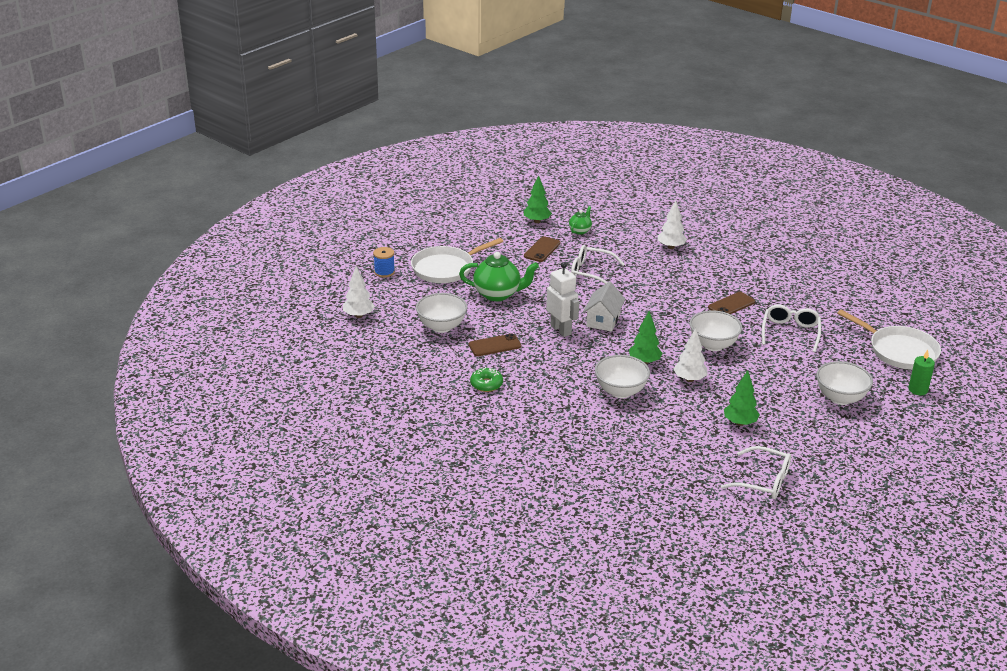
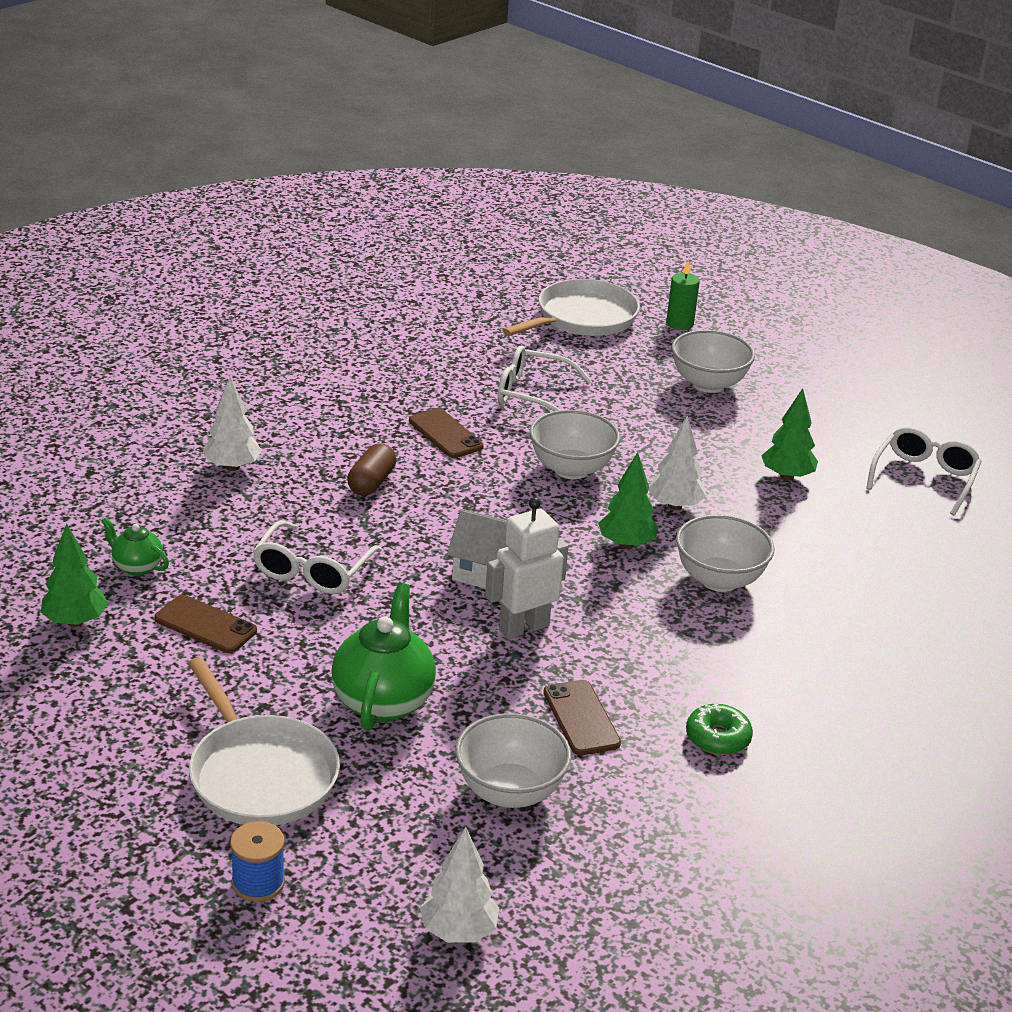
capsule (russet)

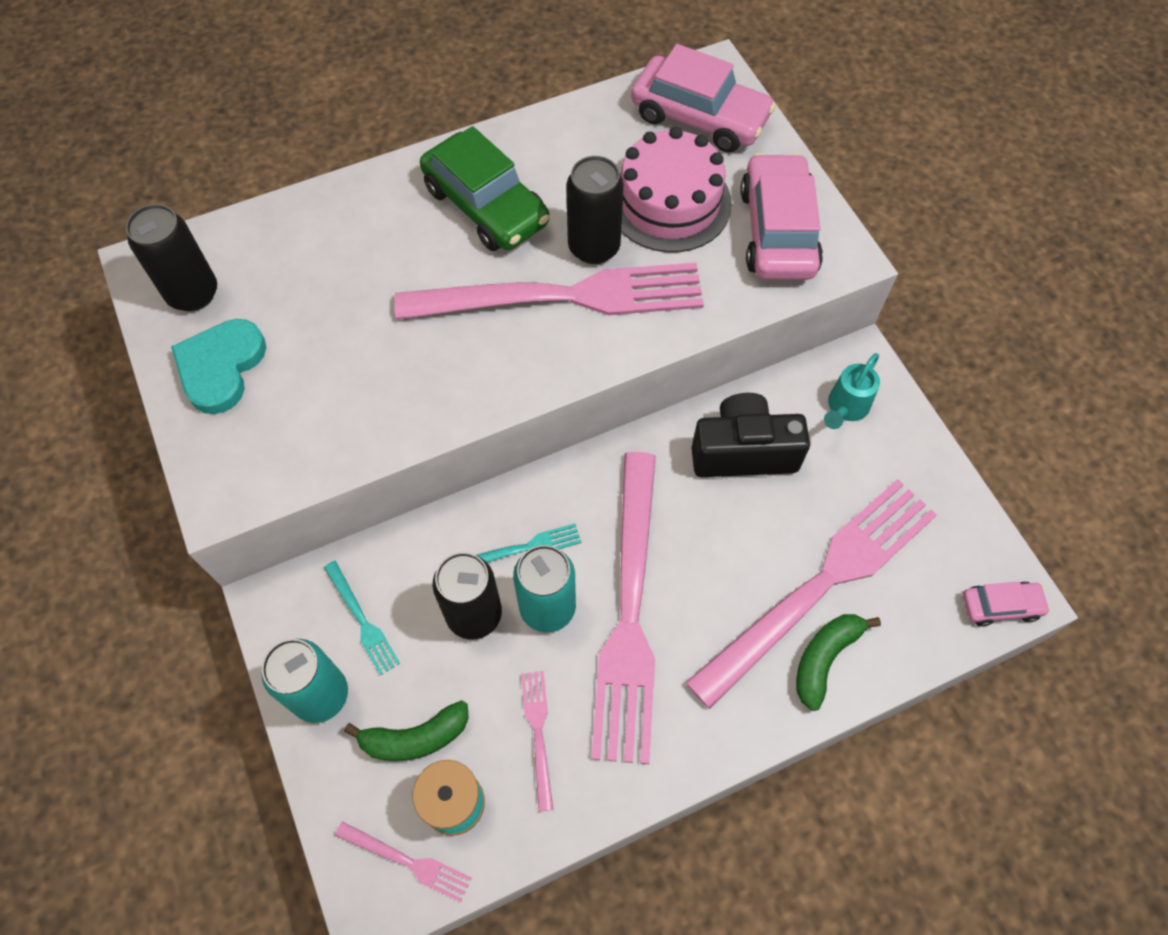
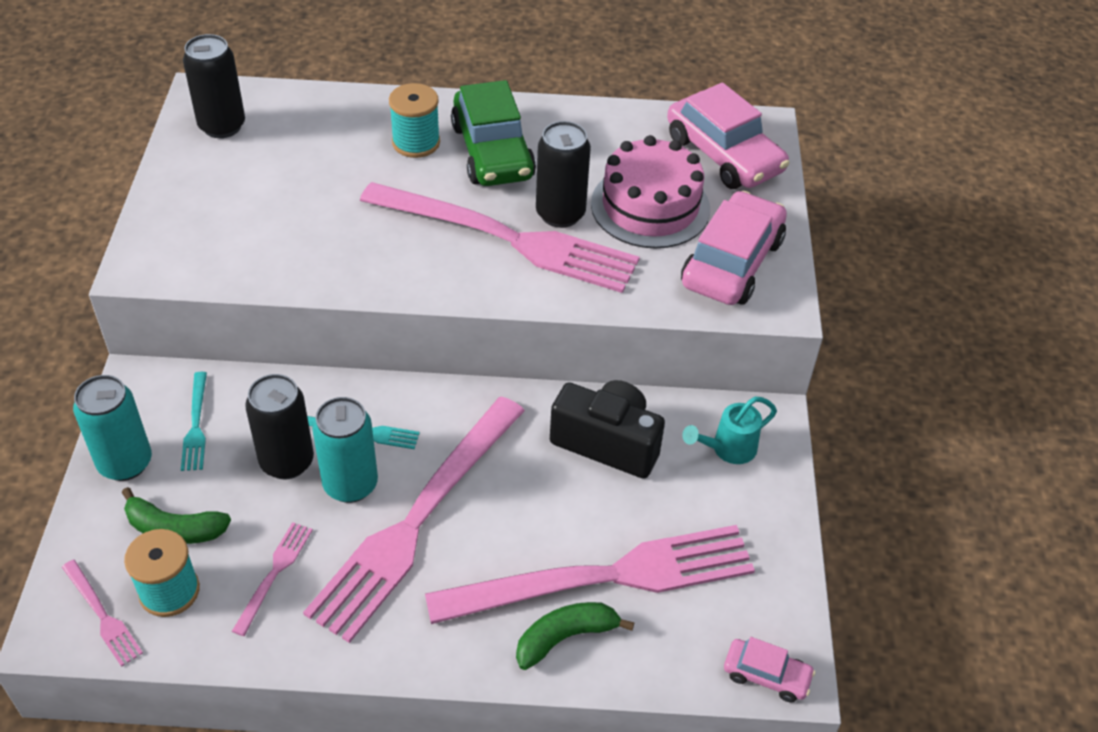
love heart (aqua)
spool (aqua) (2nd from left)

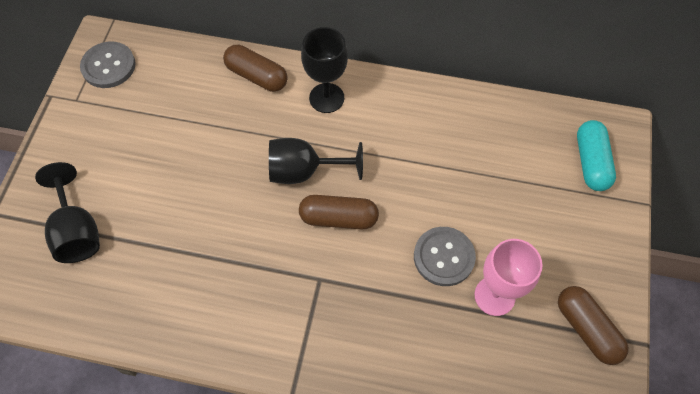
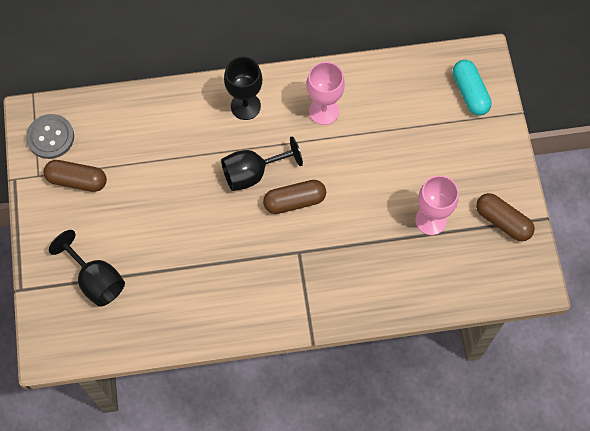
shirt button (gray) (2nd from left in the first image)
wine glass (rosy) (1st from left)
capsule (russet) (1st from left)

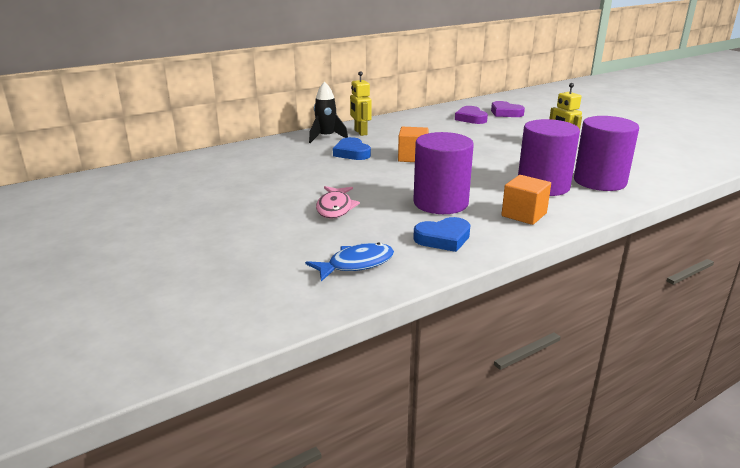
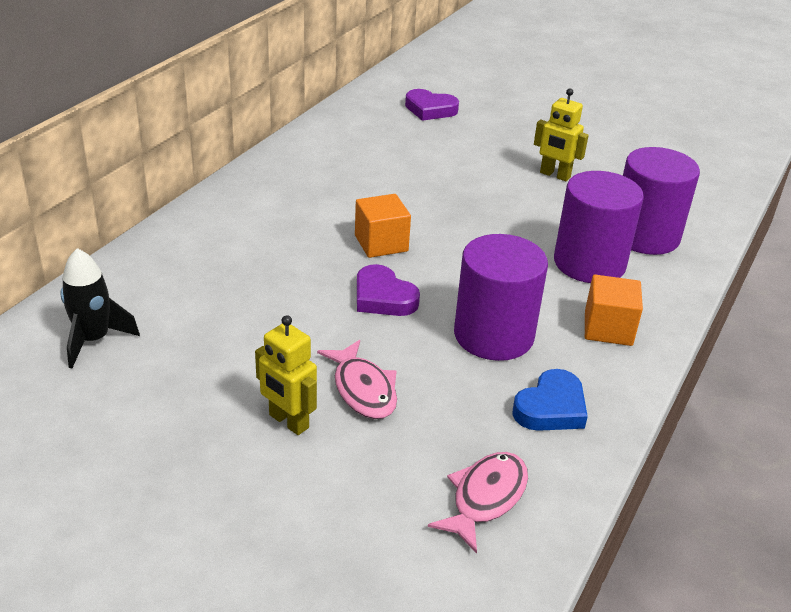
love heart (royal blue) (1st from left in the first image)
rocket (jet-black)
toy robot (golden) (1st from left)
love heart (purple) (1st from left)
fish figure (rosy) (2nd from left)

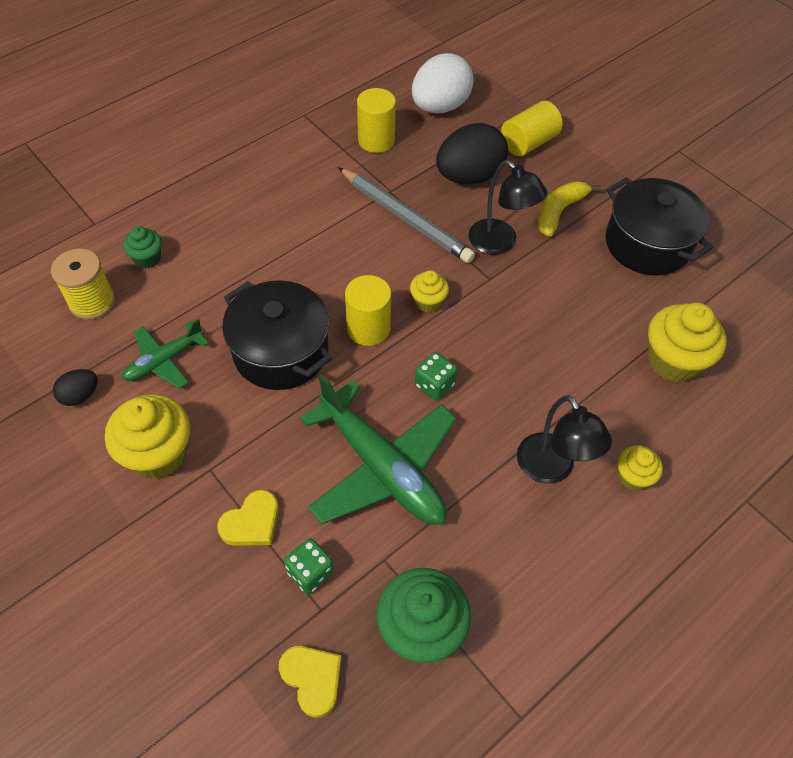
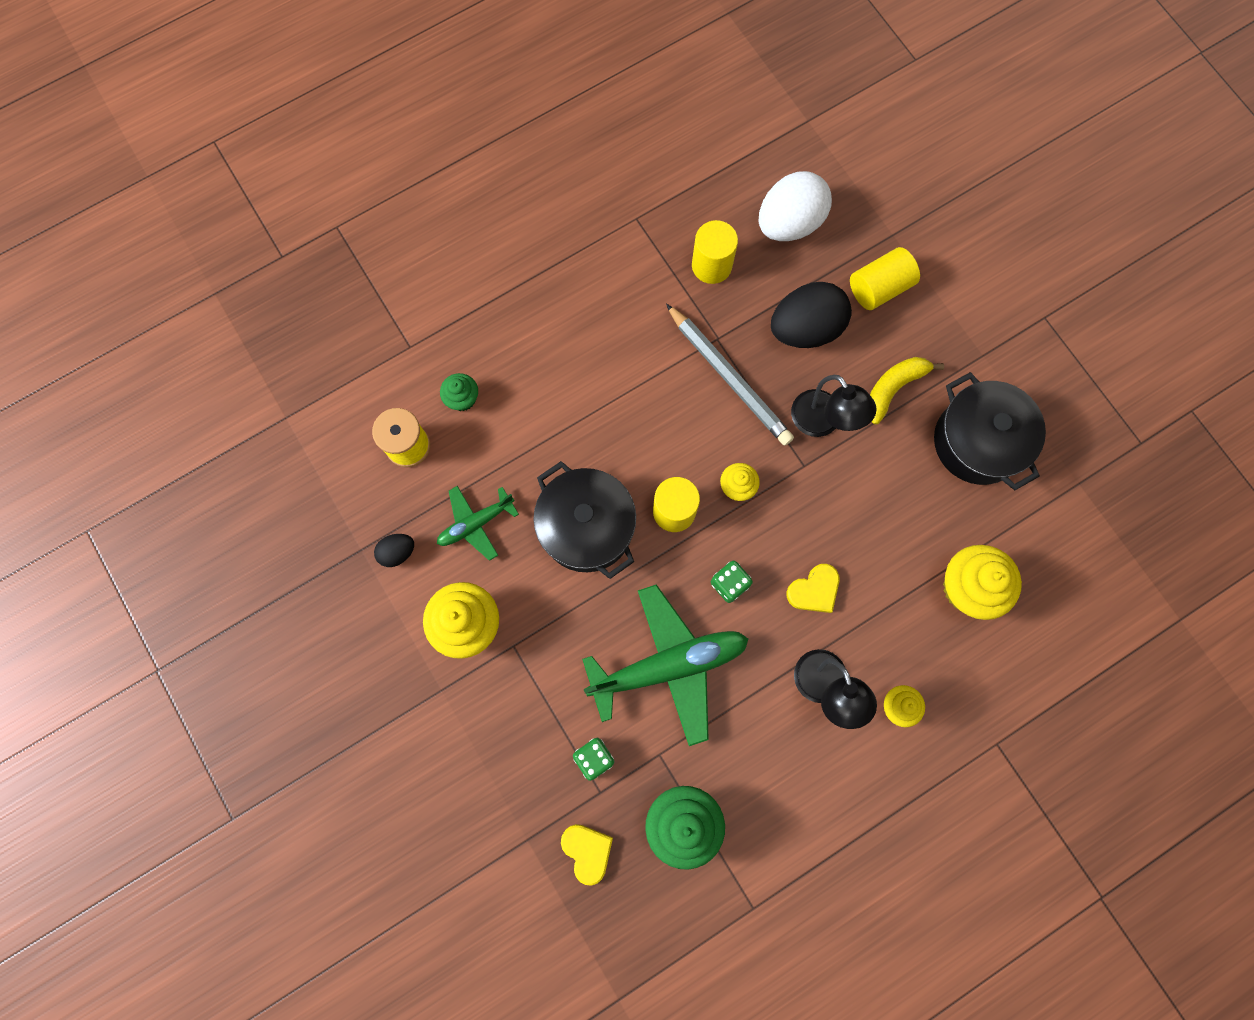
love heart (golden) (2nd from left)
toy plane (green) (2nd from left)

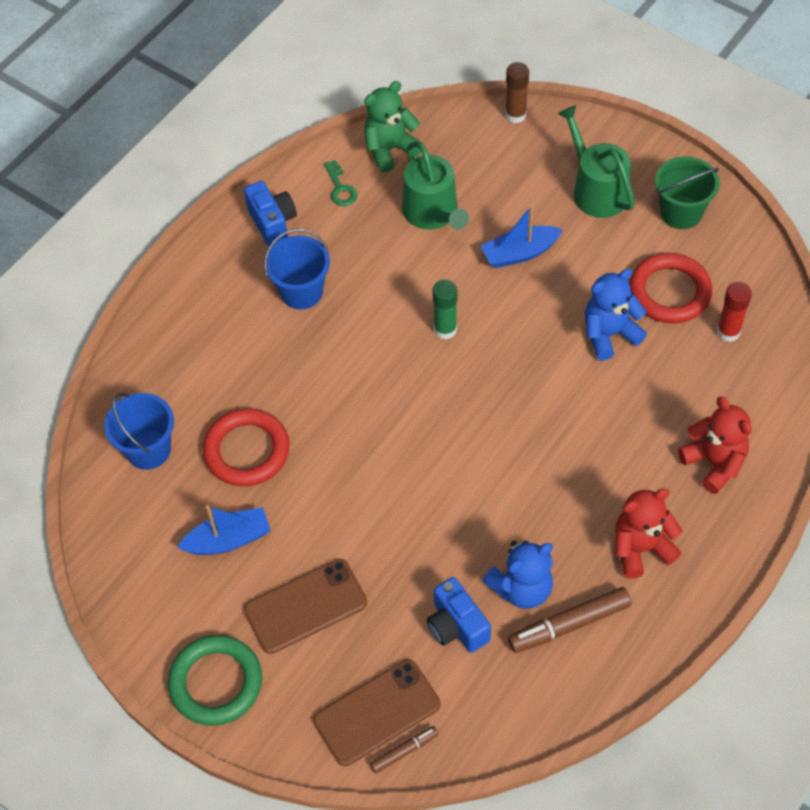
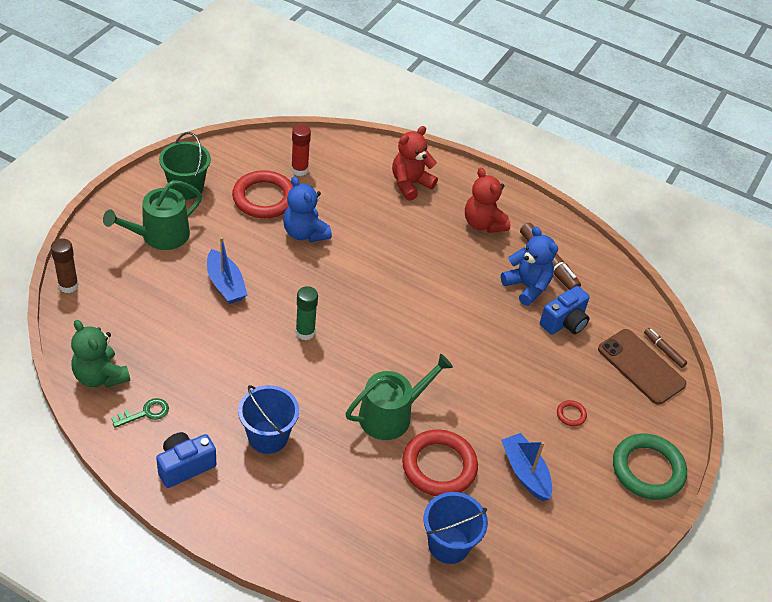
sprinkling can (green) (2nd from left)
hoop (crimson) (3rd from left)

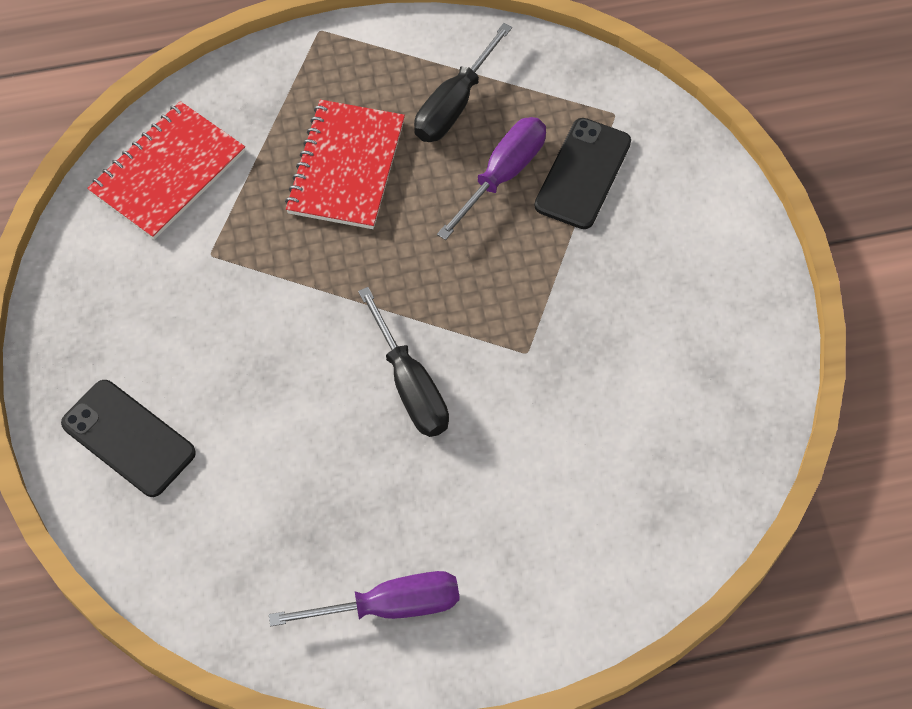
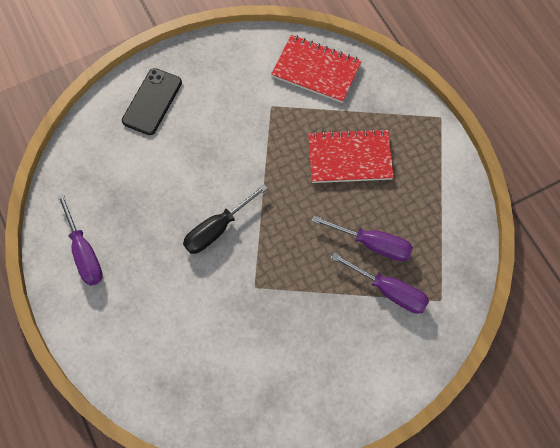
hand screwdriver (jet-black) (2nd from left in the first image)
hand screwdriver (purple) (3rd from left)

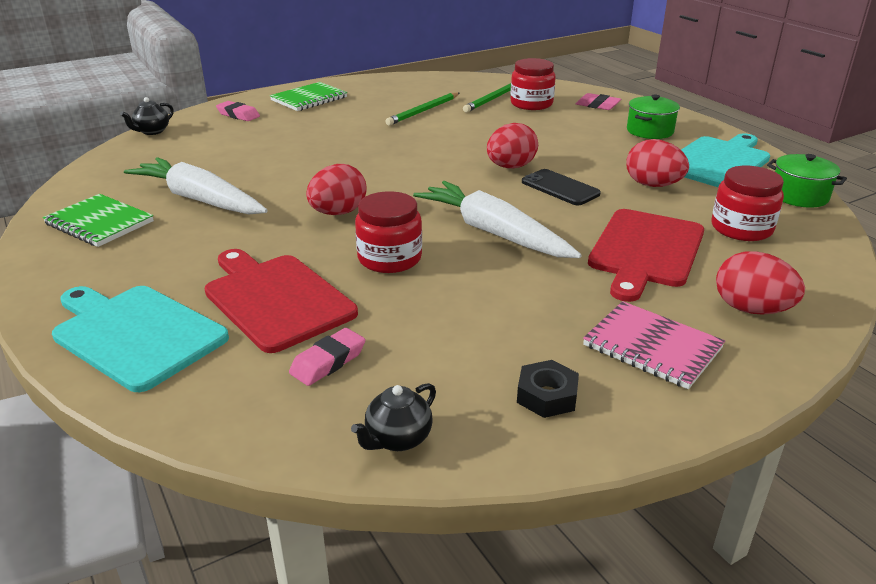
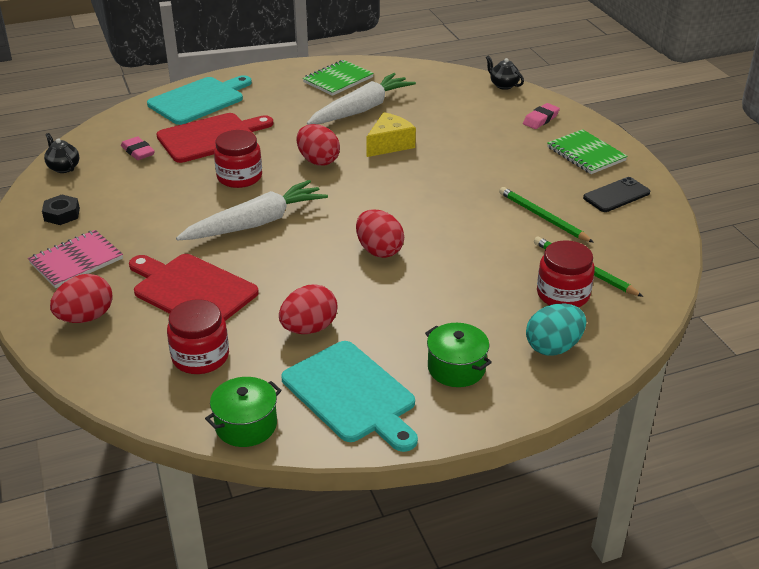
piece of cheese (golden)
smartphone (jet-black)
egg (aqua)

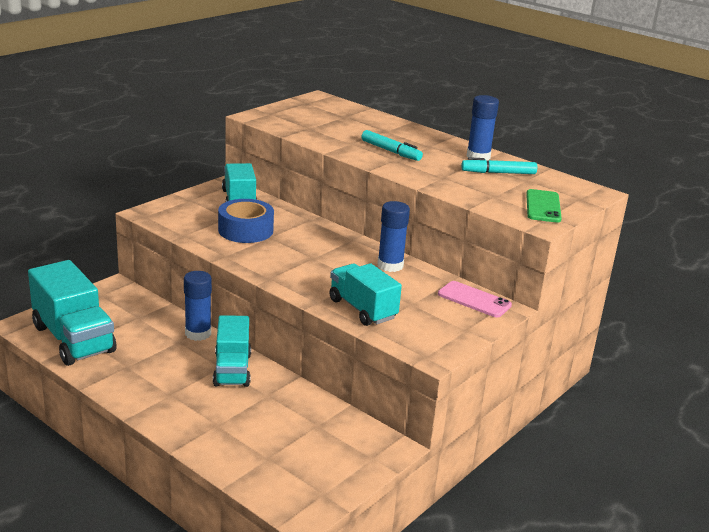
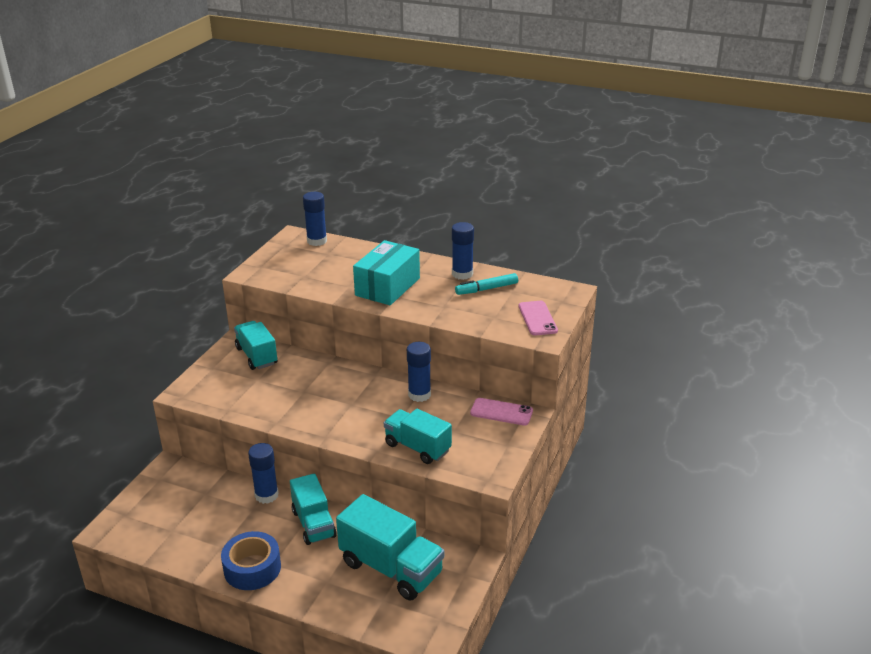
stick of glue (royal blue) (2nd from left)
toy truck (aqua) (3rd from left)
roll of tape (royal blue)
box (aqua)
smartphone (rosy) (2nd from left)

